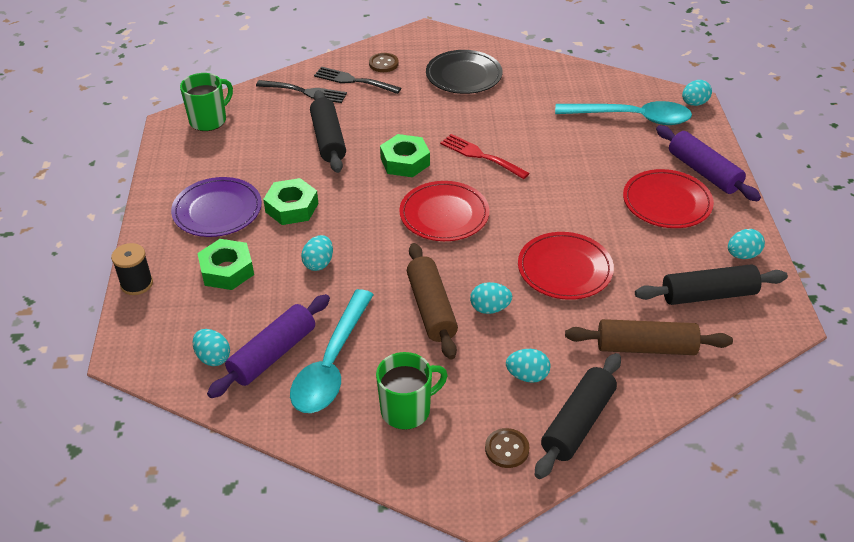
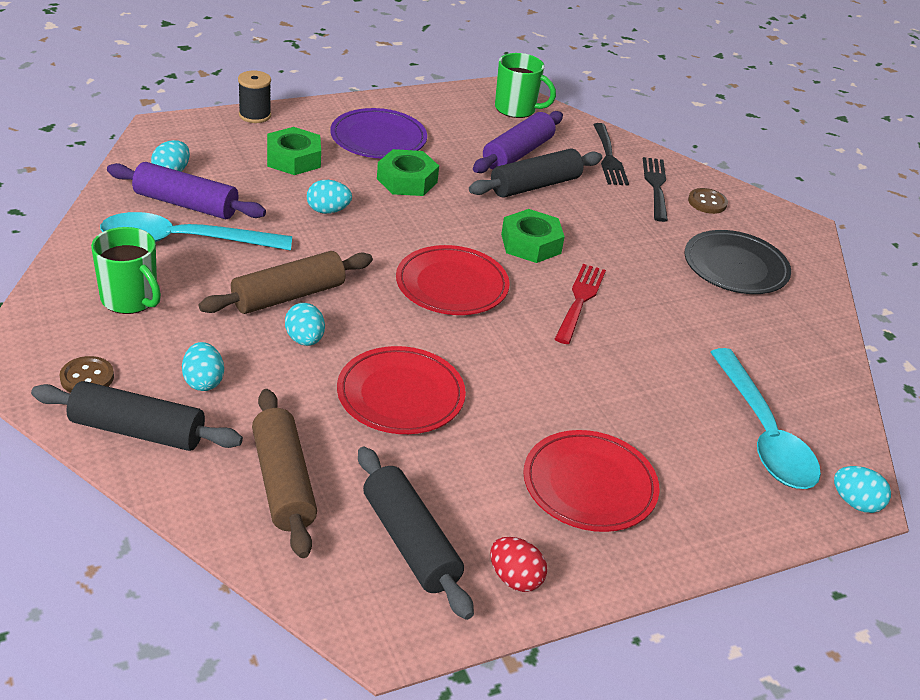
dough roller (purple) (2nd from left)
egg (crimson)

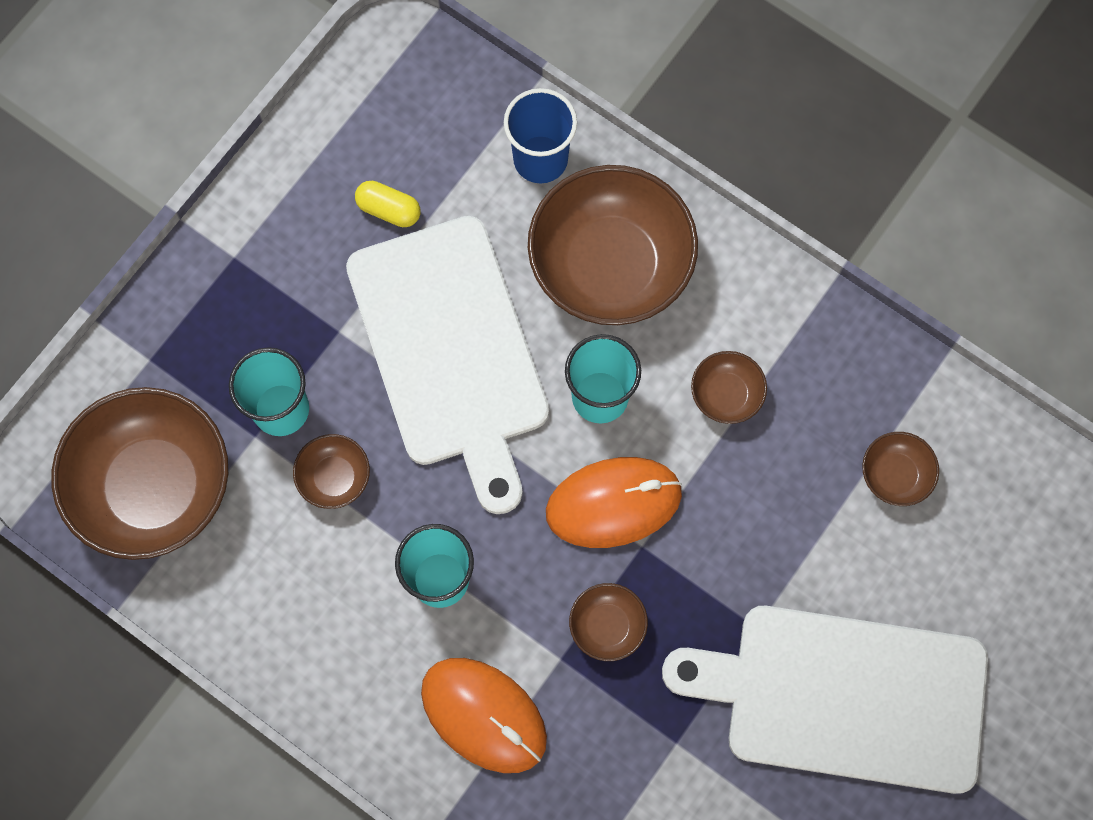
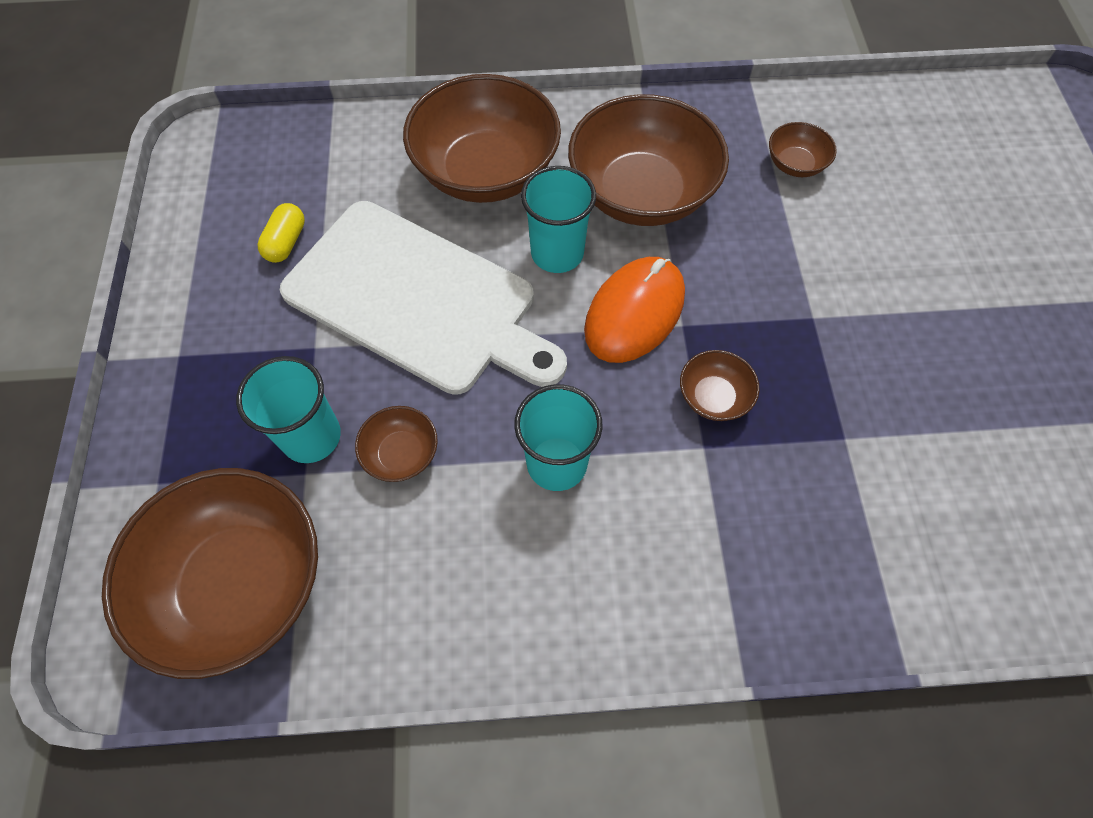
PC mouse (orange) (1st from left in the first image)
cup (royal blue)
cutting board (pure white) (2nd from left in the first image)
capsule (golden)
bowl (russet) (4th from left)

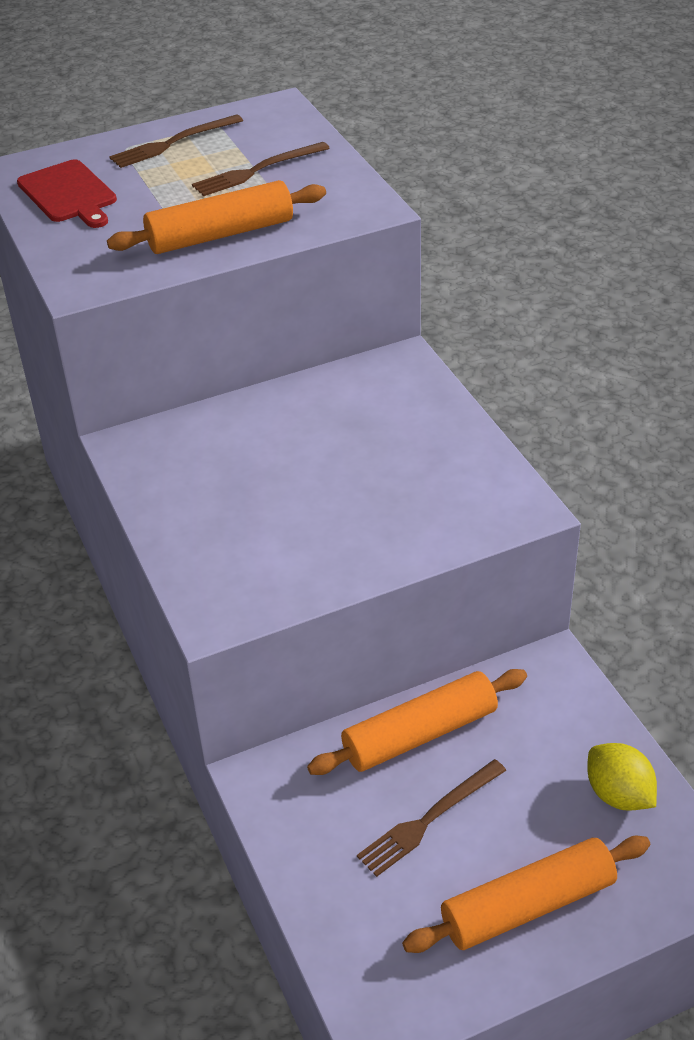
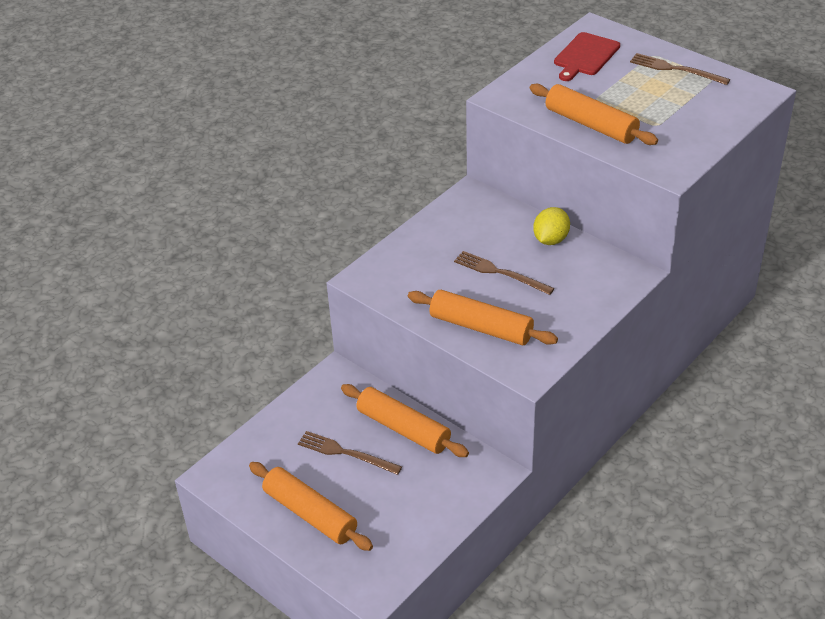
dough roller (orange) (3rd from left)
table fork (russet) (2nd from left)
lemon (golden)

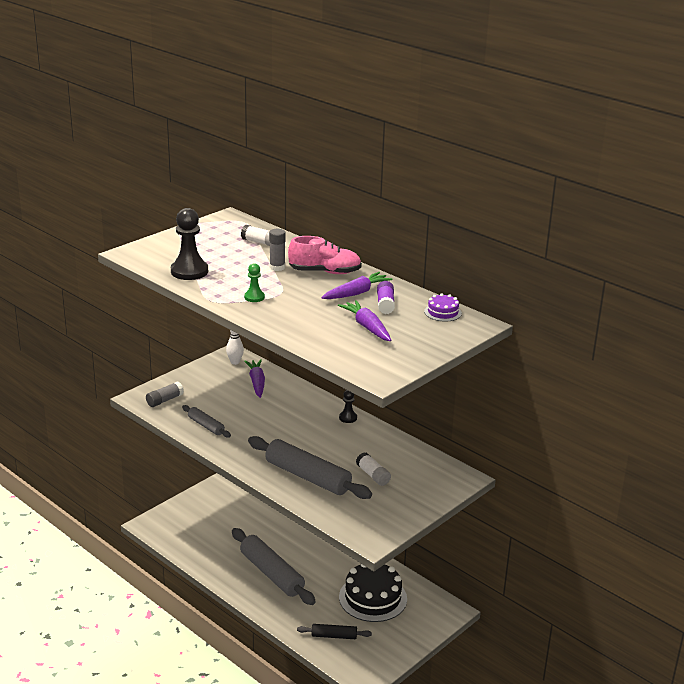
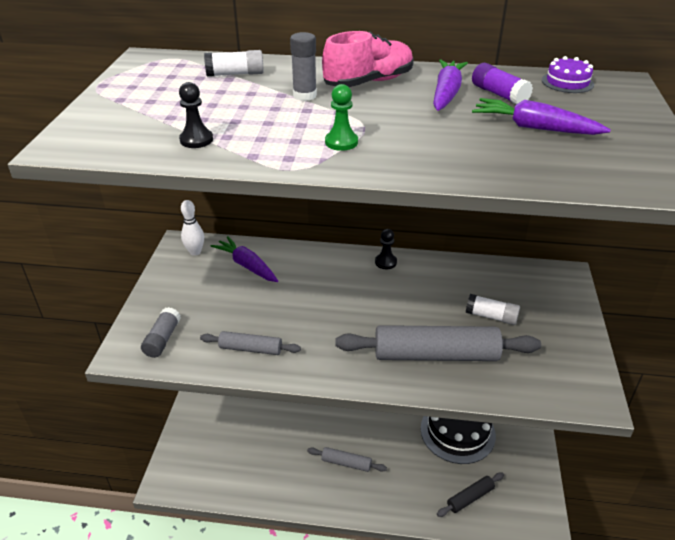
game pawn (jet-black) (1st from left)
dough roller (gray) (2nd from left)

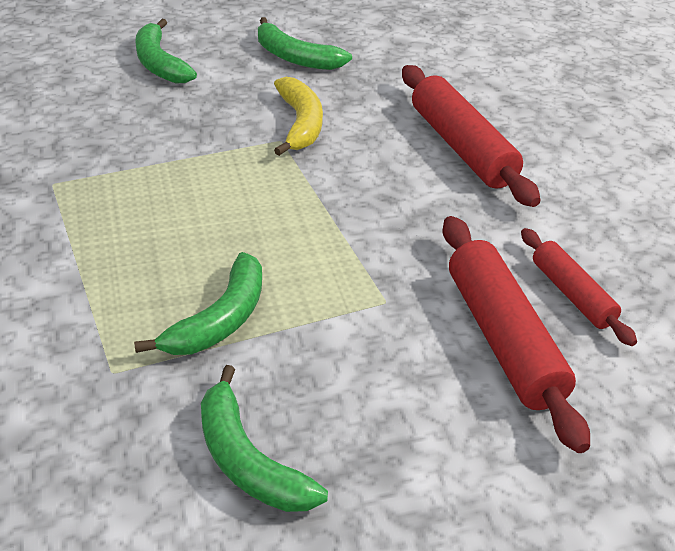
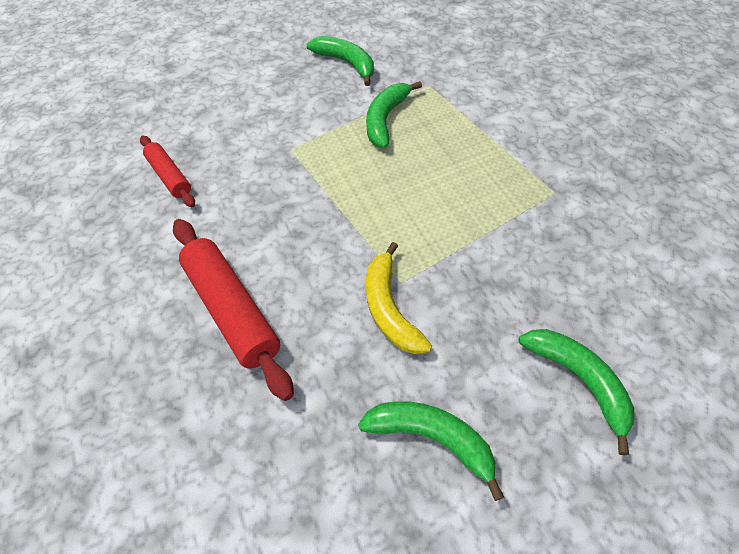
dough roller (crimson) (2nd from left in the first image)

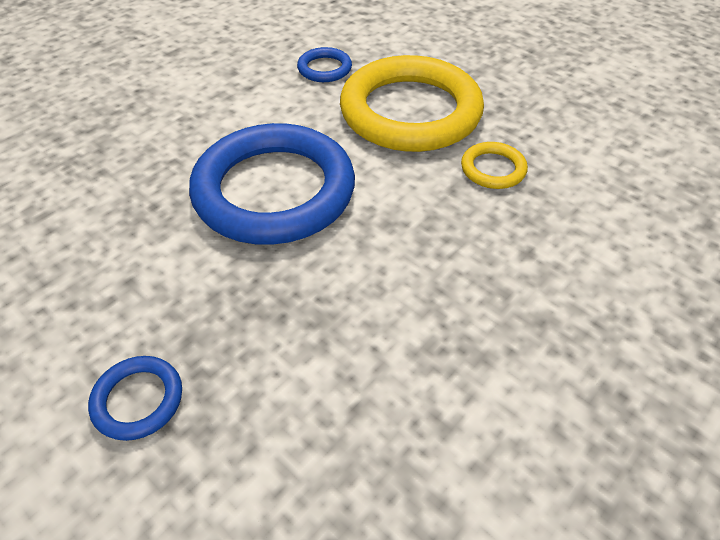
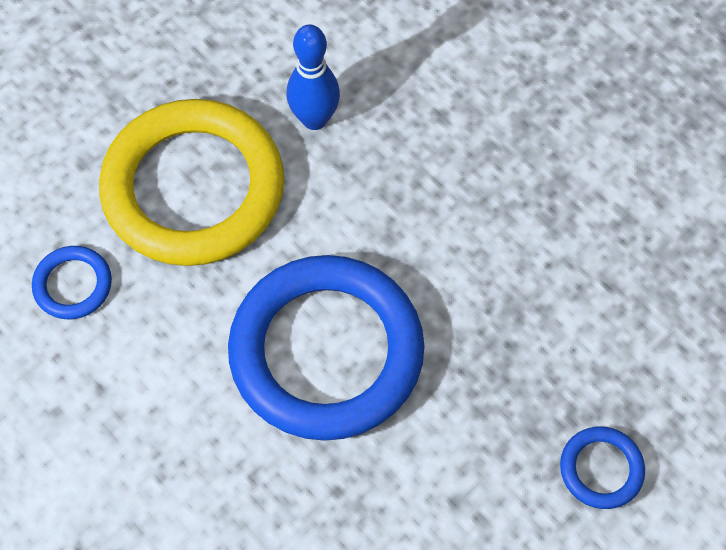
tenpin (royal blue)

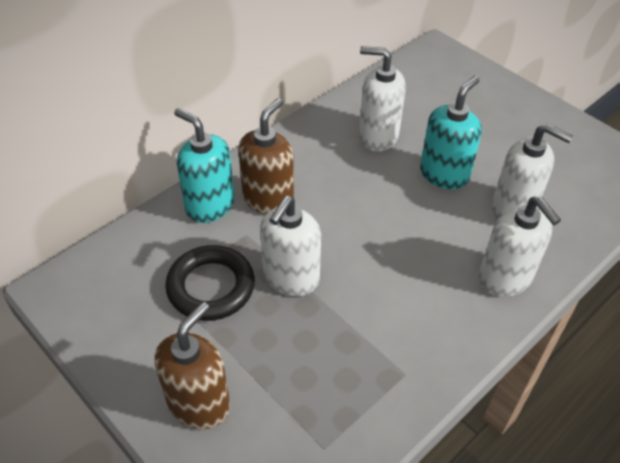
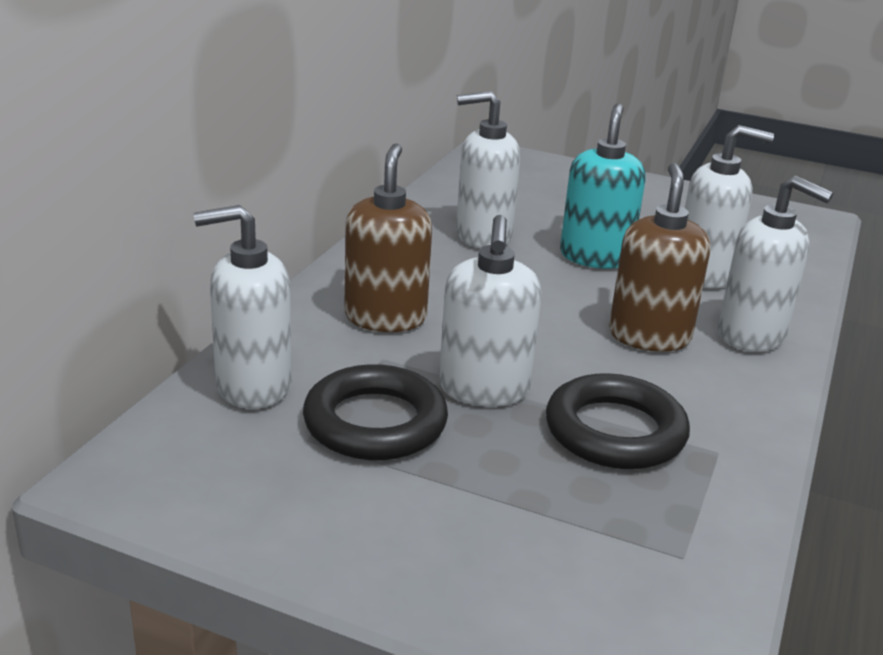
soap dispenser (aqua) (1st from left in the first image)
soap dispenser (pure white) (1st from left)
hoop (jet-black) (2nd from left)
soap dispenser (russet) (2nd from left)

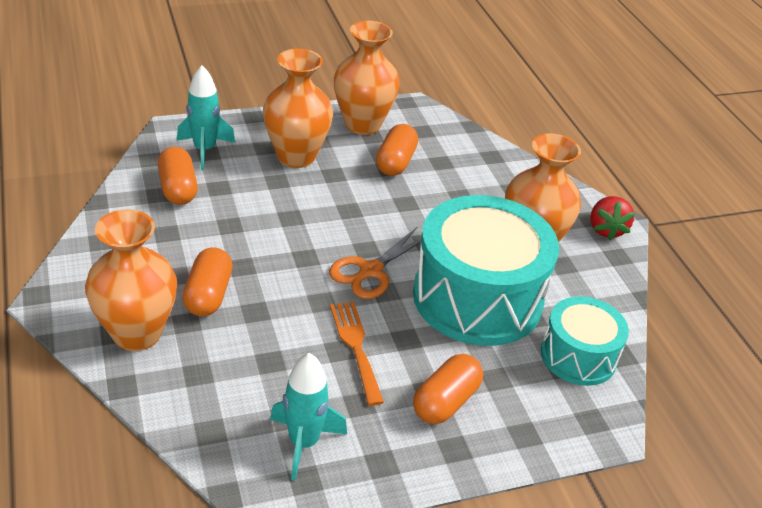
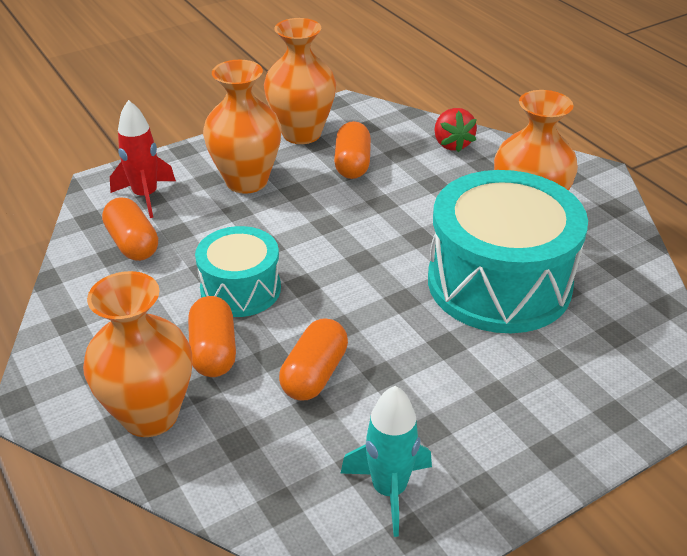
pair of scissors (orange)
table fork (orange)
capsule (orange) (3rd from left)
toy drum (aqua) (1st from left)
toy strawberry (crimson)
rocket (crimson)

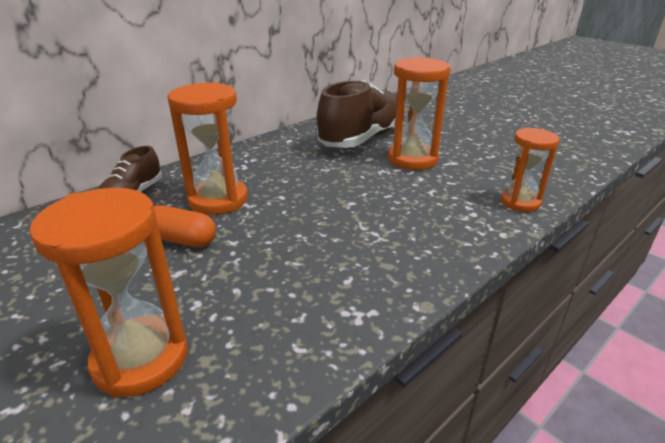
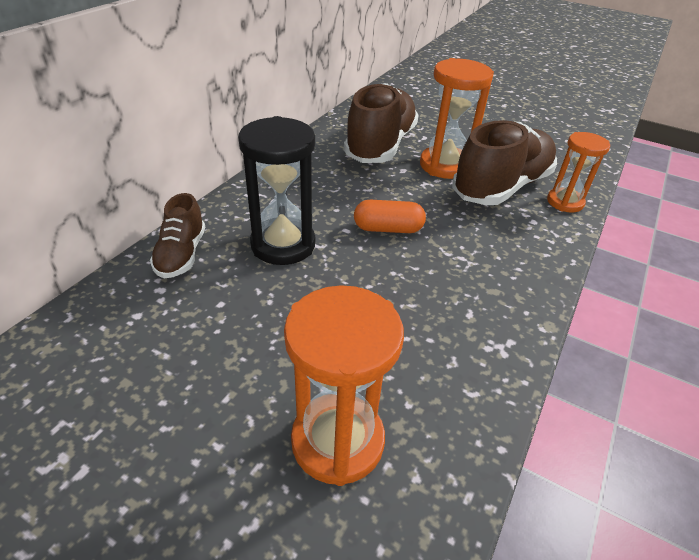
shoe (russet) (3rd from left)
capsule (orange)
hourglass (jet-black)

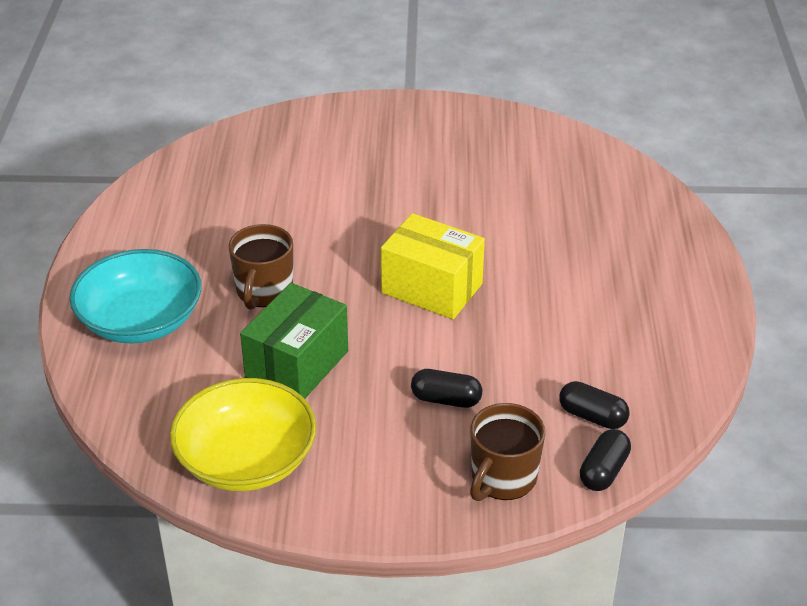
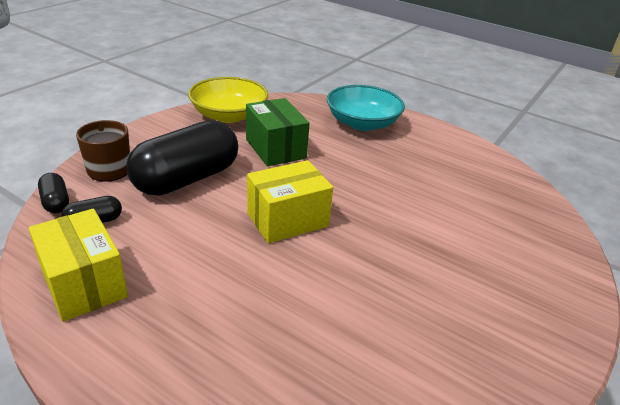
coffee mug (russet) (1st from left in the first image)
box (golden) (1st from left)
capsule (jet-black) (3rd from left)

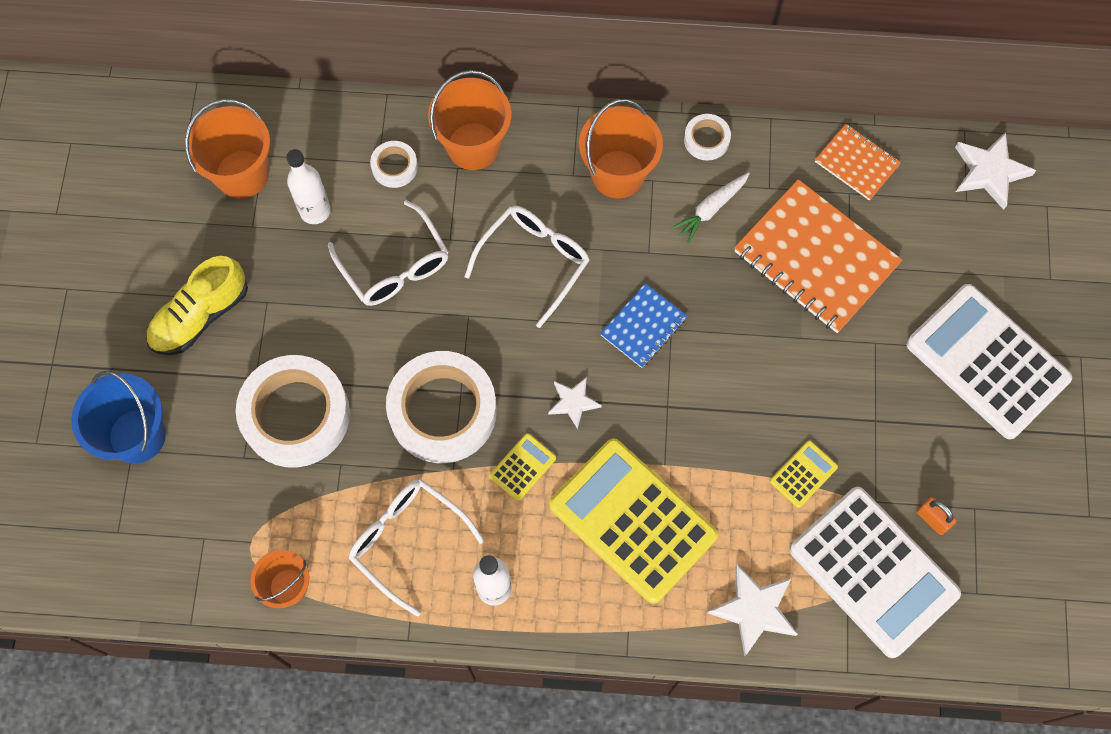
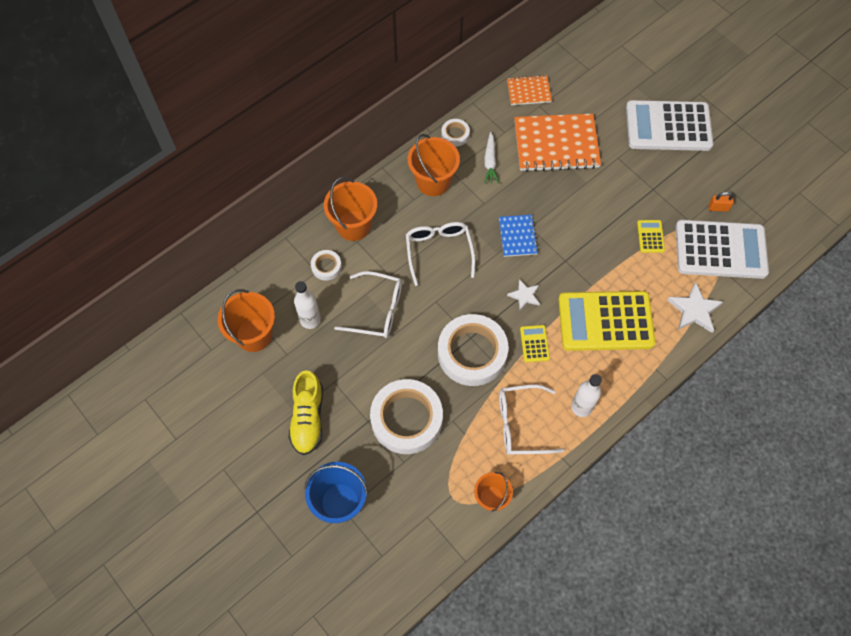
five-pointed star (pure white) (3rd from left in the first image)

